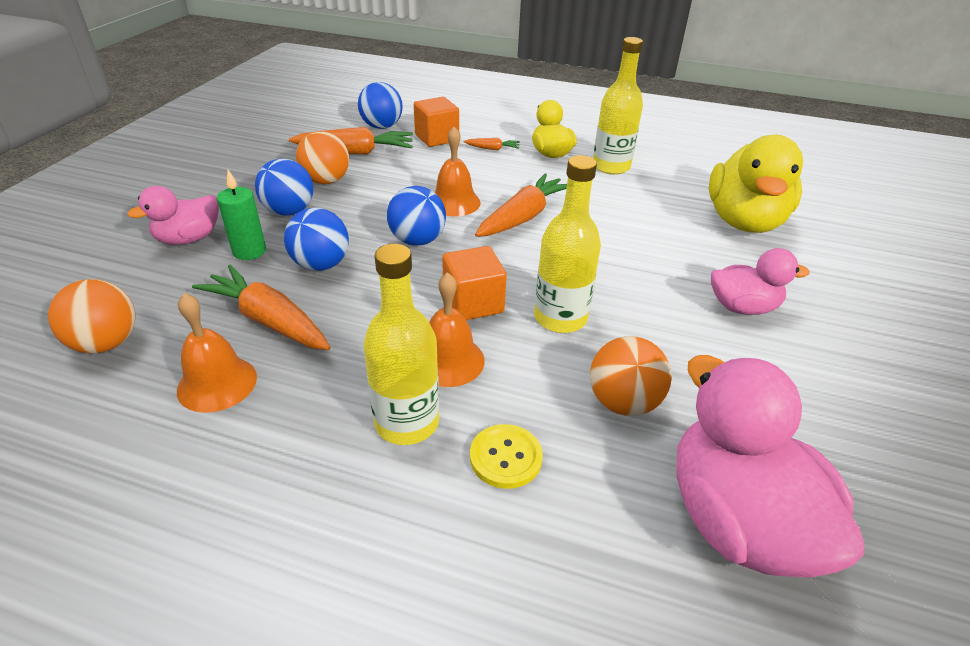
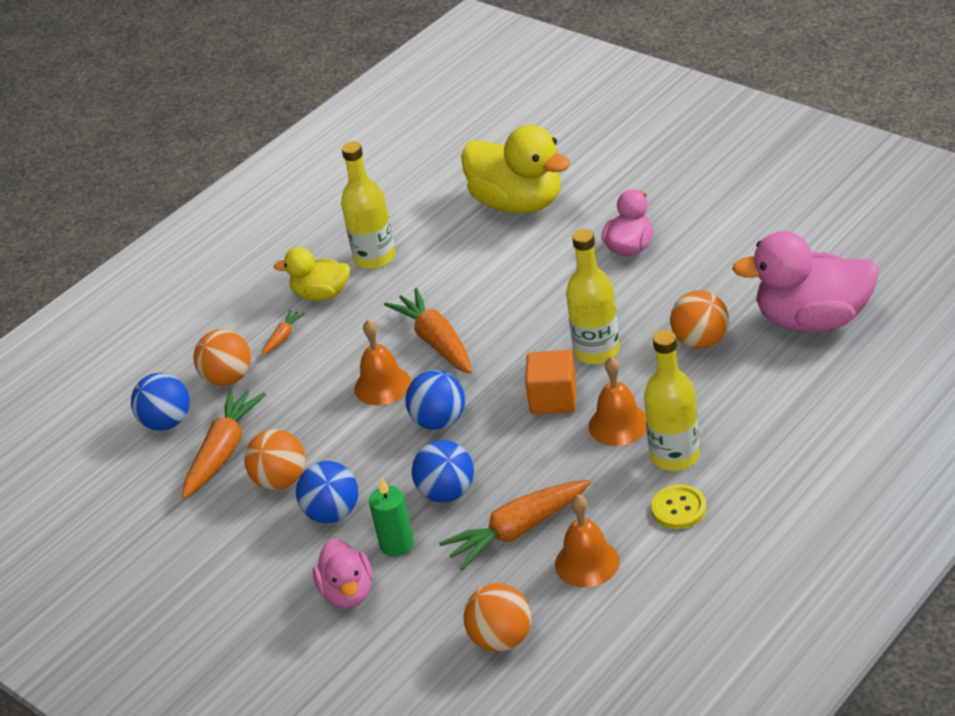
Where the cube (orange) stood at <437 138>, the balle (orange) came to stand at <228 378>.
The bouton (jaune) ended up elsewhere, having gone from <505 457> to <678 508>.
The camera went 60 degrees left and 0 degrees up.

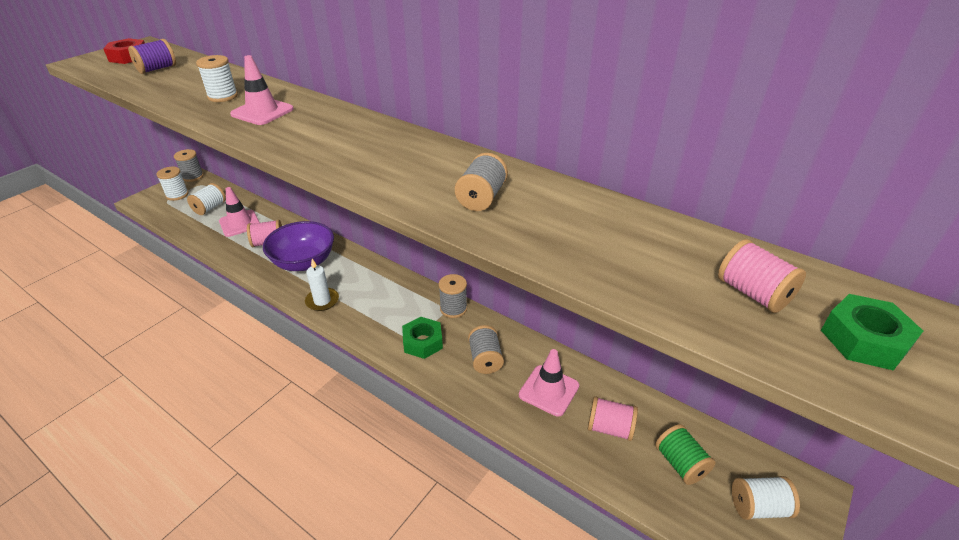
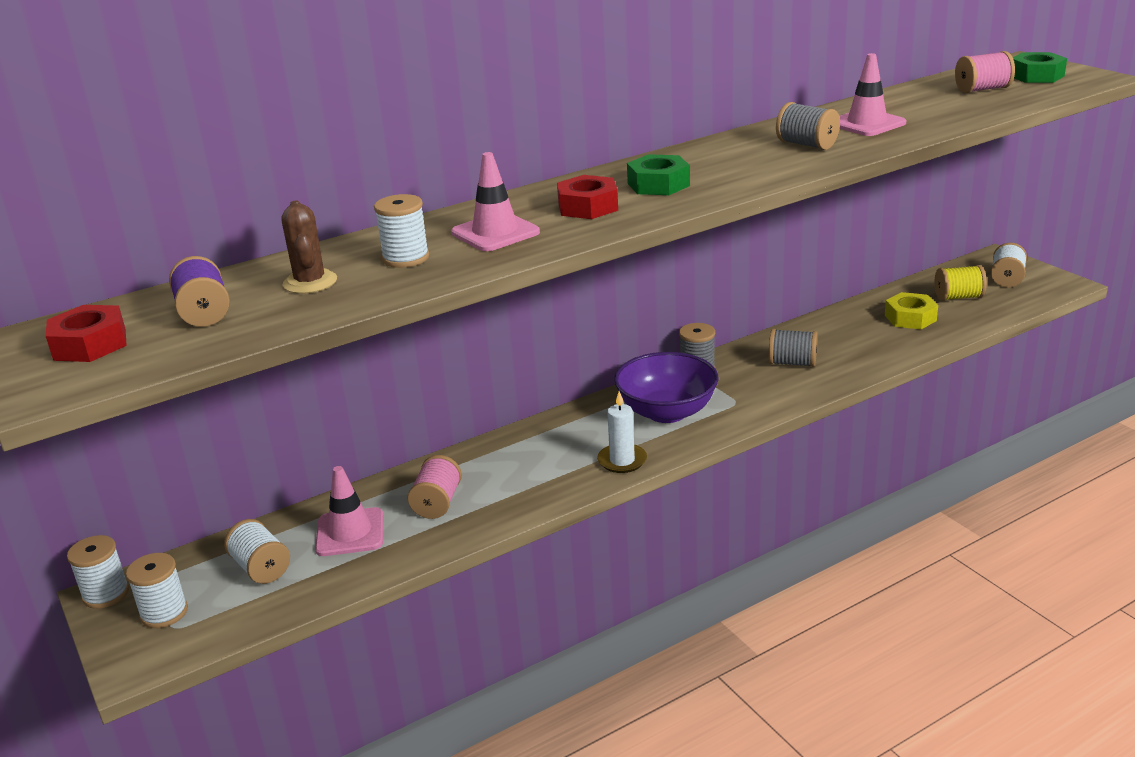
What was the bobine (gris) at <193 176> turned into the bobine (blanc) at <106 594>.
The second view gained the cactus (marron) at <310 282>.
The second view gained the écrou (rouge) at <588 207>.
The bol (violet) ended up elsewhere, having gone from <304 262> to <667 412>.
The écrou (vert) ended up elsewhere, having gone from <422 342> to <658 184>.
The cône de chantier (rose) ended up elsewhere, having gone from <549 390> to <866 123>.
Where the bobine (rose) stood at <609 428>, the écrou (jaune) came to stand at <910 318>.
What was the bobine (vert) at <680 464> turned into the bobine (jaune) at <958 297>.
The camera went 65 degrees left and 10 degrees down.

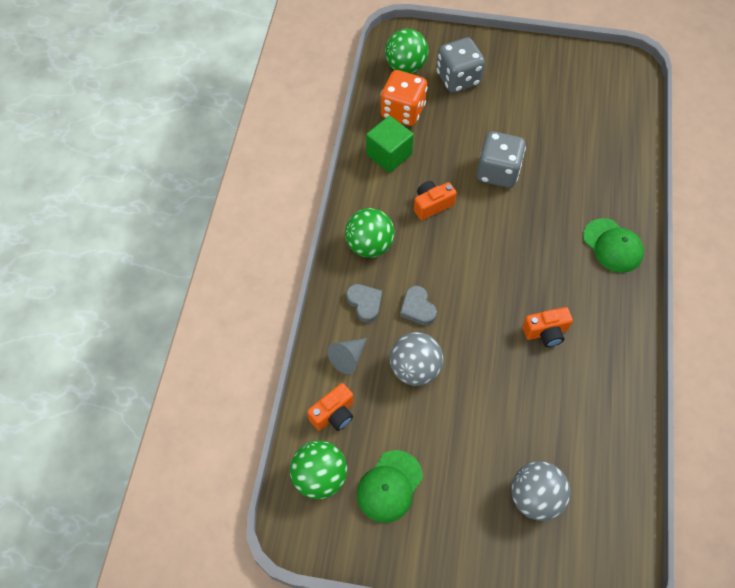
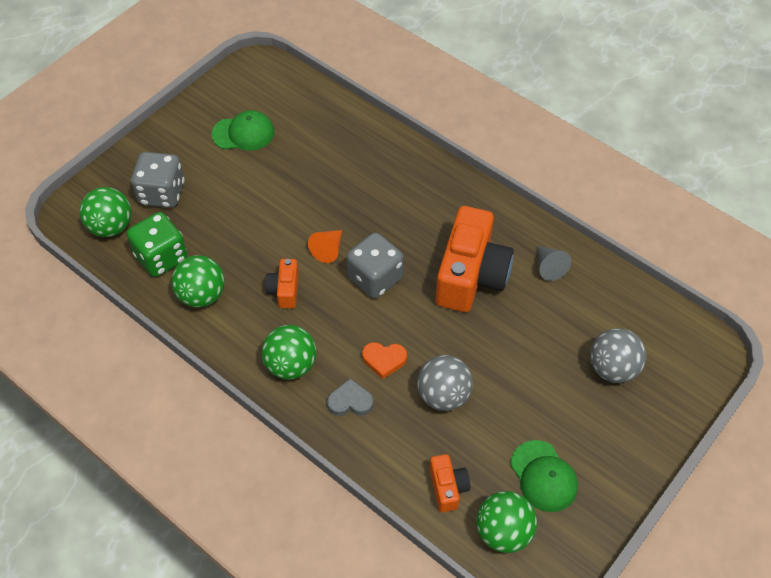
What was the dé (orange) at <403 111> turned into the dé (vert) at <161 257>.
Where the cube (vert) stood at <389 154>, the balle (vert) came to stand at <202 295>.
The casquette (vert) ended up elsewhere, having gone from <612 246> to <243 133>.
The second view gained the cône (orange) at <328 250>.
The dé (gris) ended up elsewhere, having gone from <498 172> to <375 278>.
What was the cœur (gris) at <417 308> turned into the cœur (orange) at <384 360>.
The size of the appareil photo (orange) at <546 332> changed by a factor of 2.10.
The cône (gris) ended up elsewhere, having gone from <348 358> to <549 267>.
The camera went 60 degrees left and 5 degrees down.

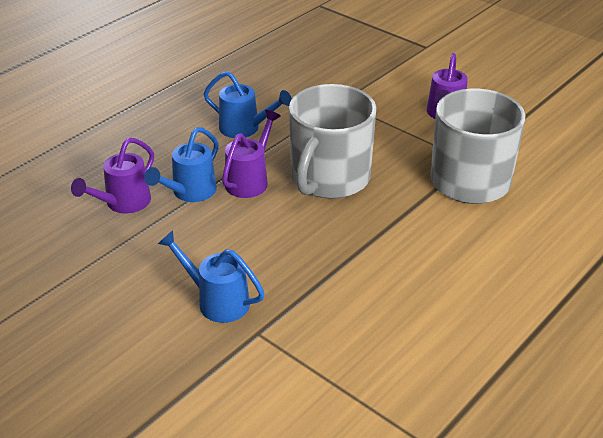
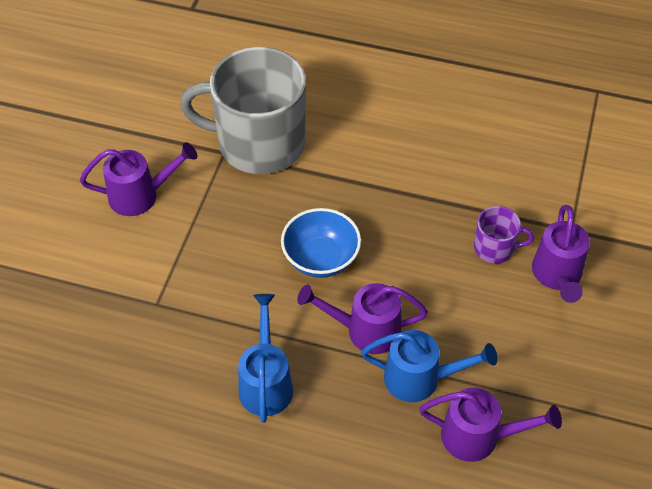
Where the tasse (gris) stood at <329 178>, the bol (bleu) came to stand at <321 259>.
The second view gained the tasse (violet) at <495 248>.
What was the arrosoir (bleu) at <217 301> turned into the arrosoir (violet) at <557 276>.
The camera went 115 degrees left and 15 degrees up.

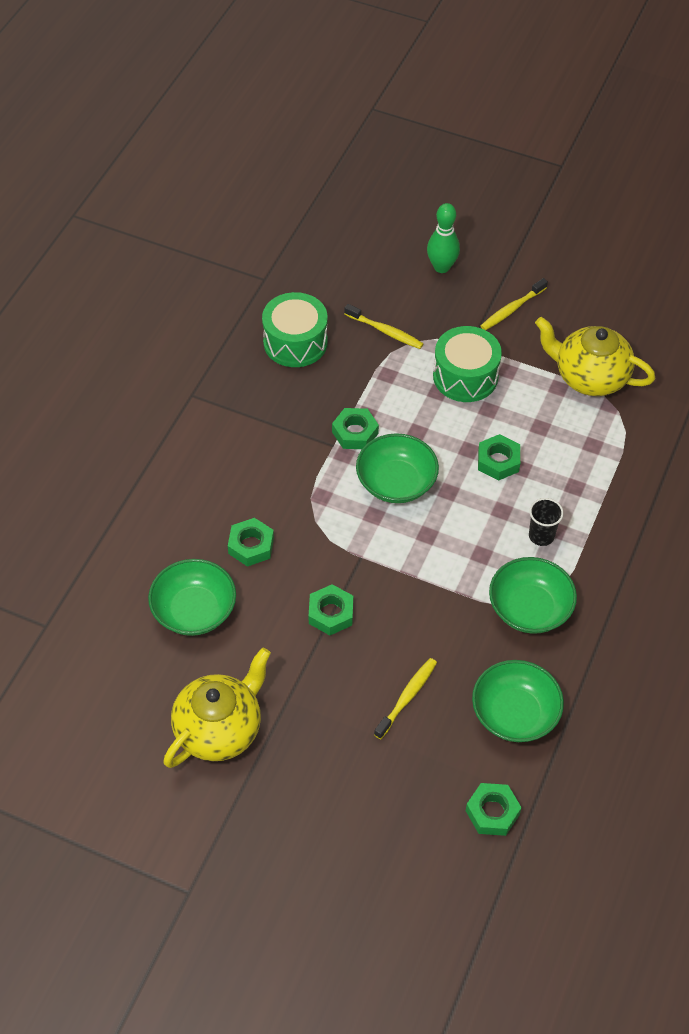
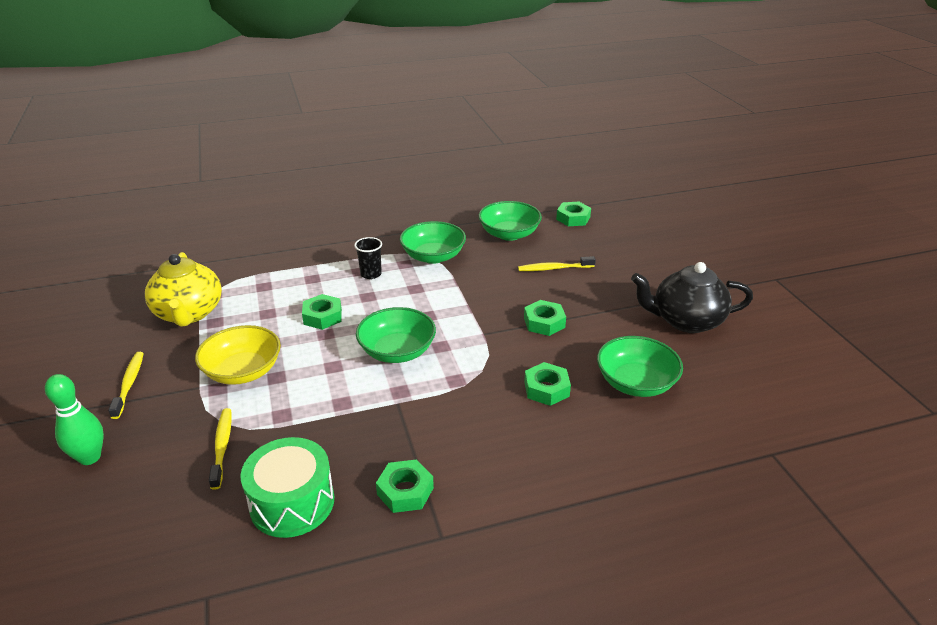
The brosse à dents (jaune) at <512 309> ended up facing another way, 105 degrees counterclockwise from before.
Where the tambour (vert) stood at <465 376>, the bol (jaune) came to stand at <243 371>.
The écrou (vert) ended up elsewhere, having gone from <355 433> to <405 491>.
What was the théière (jaune) at <219 729> turned into the théière (noir) at <685 321>.
The camera went 130 degrees left and 20 degrees down.

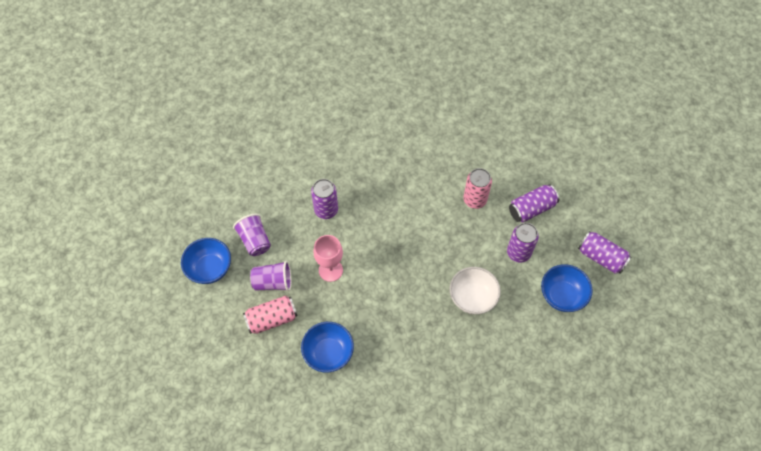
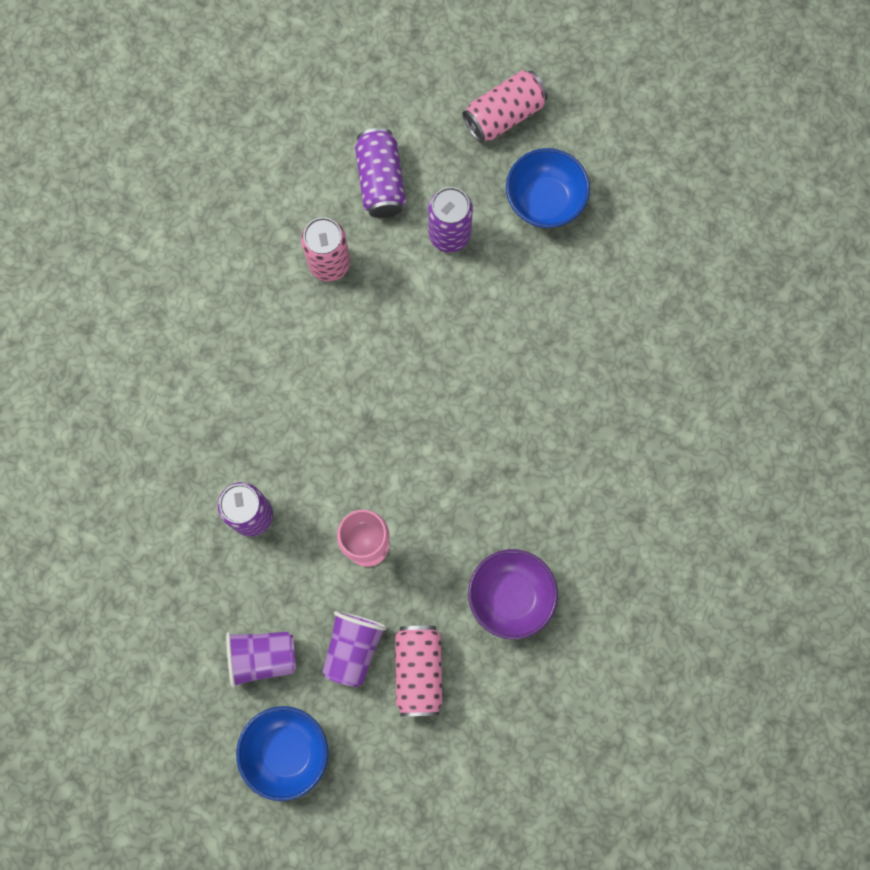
What was the canette (violet) at <601 257> turned into the canette (rose) at <504 115>.
What was the bol (bleu) at <328 353> turned into the bol (violet) at <510 596>.
The second view lost the bol (blanc) at <472 298>.
The camera went 70 degrees left and 15 degrees up.

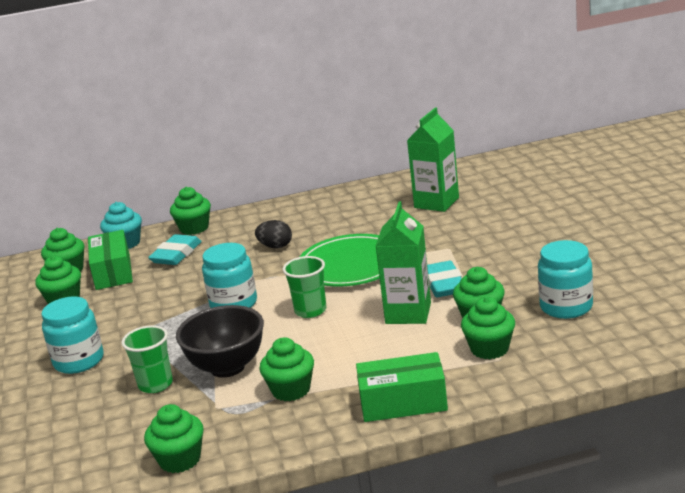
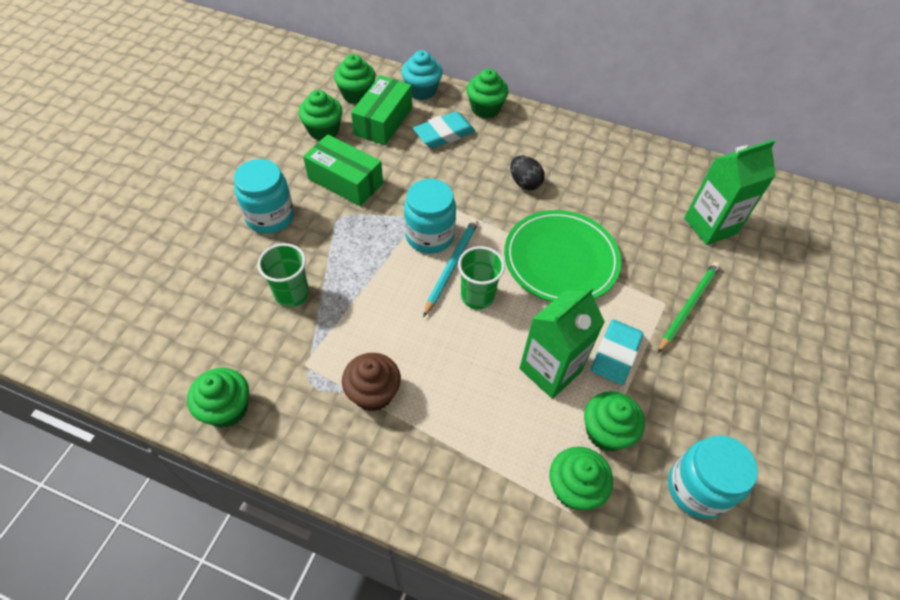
The boîte (vert) ended up elsewhere, having gone from <403 403> to <345 181>.
What was the muffin (vert) at <291 390> turned into the muffin (marron) at <373 393>.
The second view gained the crayon (turquoise) at <451 266>.
The second view gained the crayon (vert) at <688 306>.
The second view lost the bol (noir) at <227 367>.
The camera went 30 degrees right and 30 degrees up.

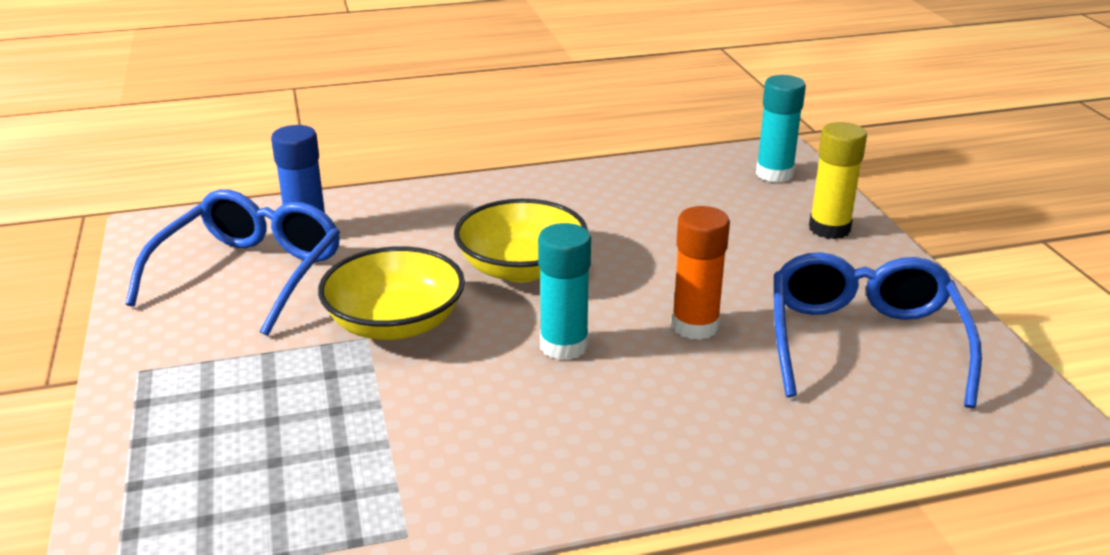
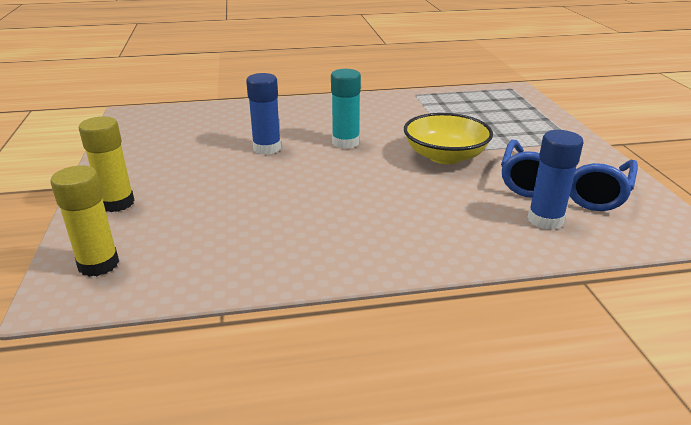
What was the bâton de colle (turquoise) at <774 174> turned into the bâton de colle (jaune) at <98 264>.
What was the bâton de colle (orange) at <695 326> turned into the bâton de colle (bleu) at <267 148>.
The second view lost the bol (jaune) at <521 268>.
The second view lost the lunettes (bleu) at <863 342>.
The camera went 175 degrees left and 0 degrees up.

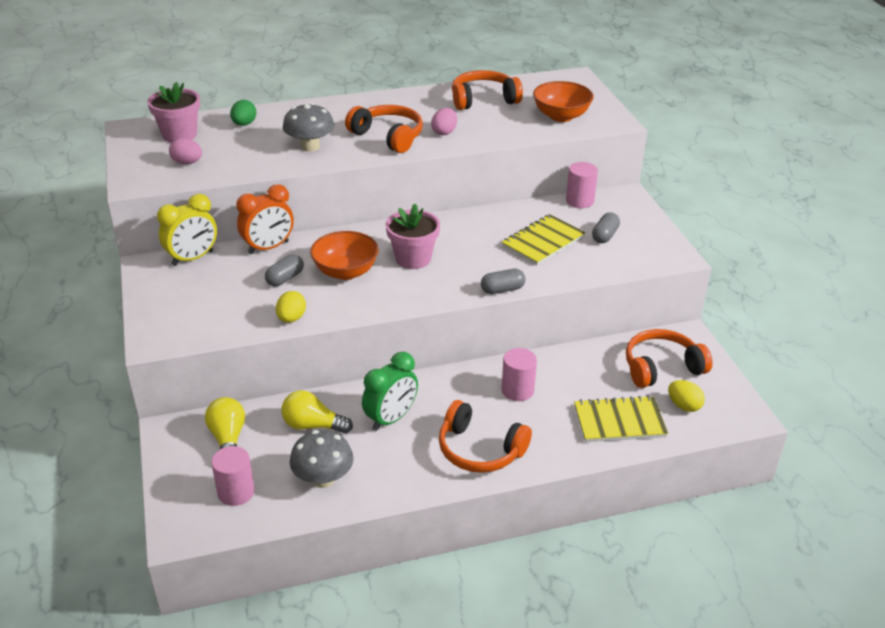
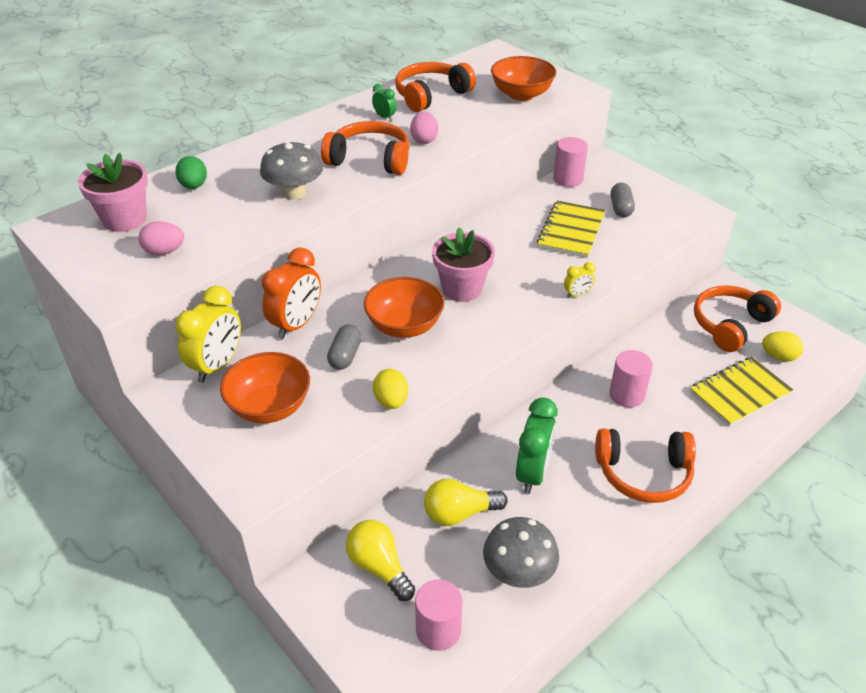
The second view gained the bol (orange) at <270 407>.
The second view gained the réveil (vert) at <384 117>.
Where the gélule (gris) stood at <502 289>, the réveil (jaune) came to stand at <577 294>.
The camera went 25 degrees left and 5 degrees up.

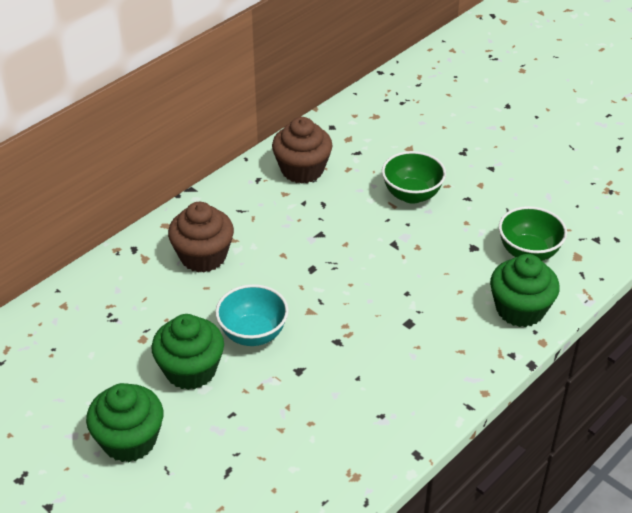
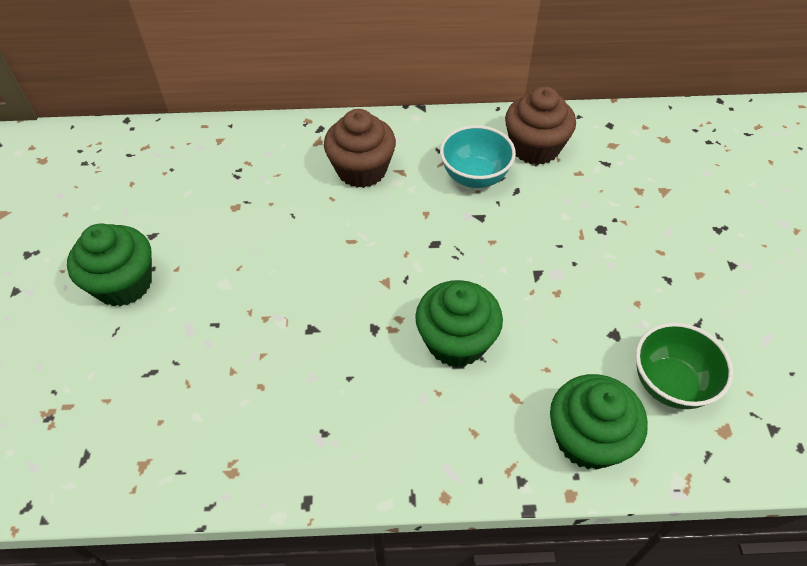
The muffin (vert) ended up elsewhere, having gone from <190 370> to <456 341>.
The bol (turquoise) ended up elsewhere, having gone from <253 334> to <475 177>.
The second view lost the bol (vert) at <412 195>.
The camera went 45 degrees right and 10 degrees up.

